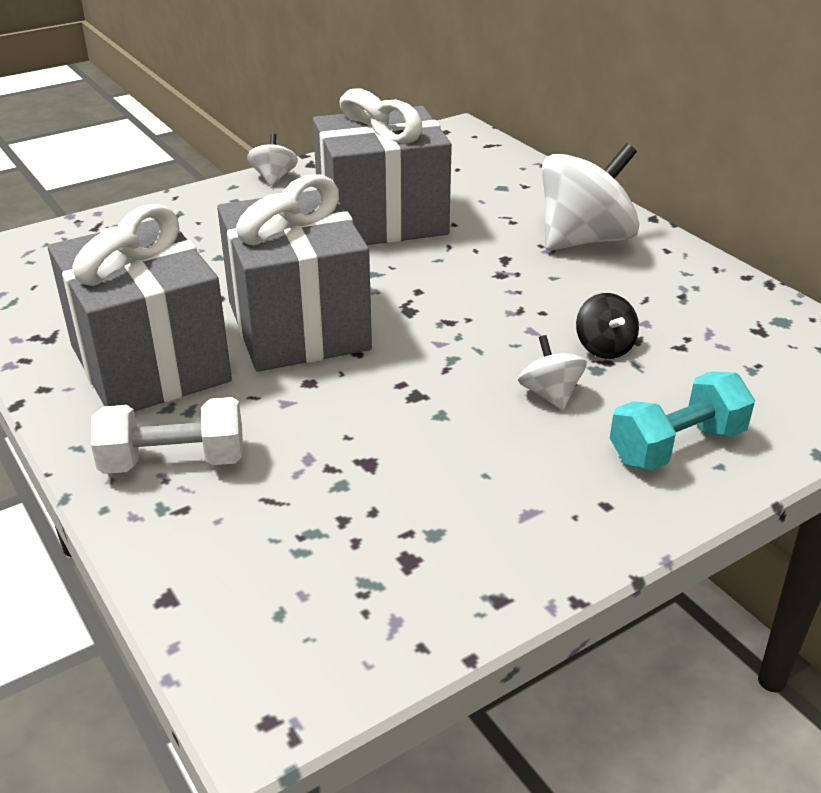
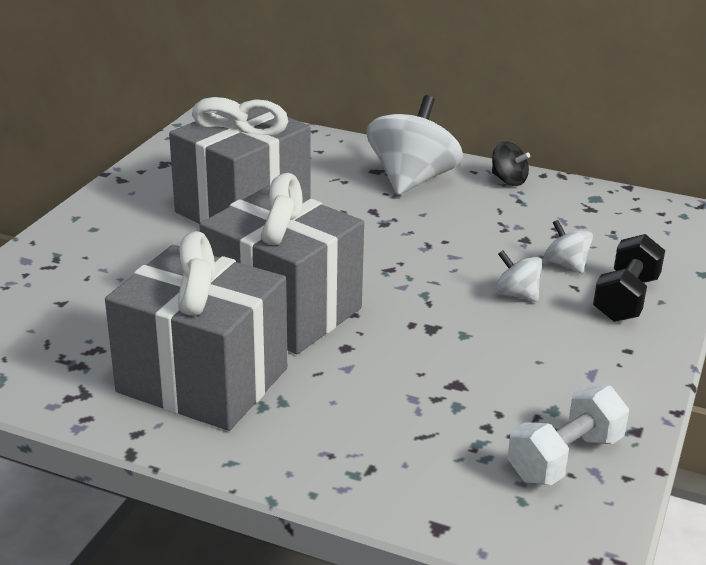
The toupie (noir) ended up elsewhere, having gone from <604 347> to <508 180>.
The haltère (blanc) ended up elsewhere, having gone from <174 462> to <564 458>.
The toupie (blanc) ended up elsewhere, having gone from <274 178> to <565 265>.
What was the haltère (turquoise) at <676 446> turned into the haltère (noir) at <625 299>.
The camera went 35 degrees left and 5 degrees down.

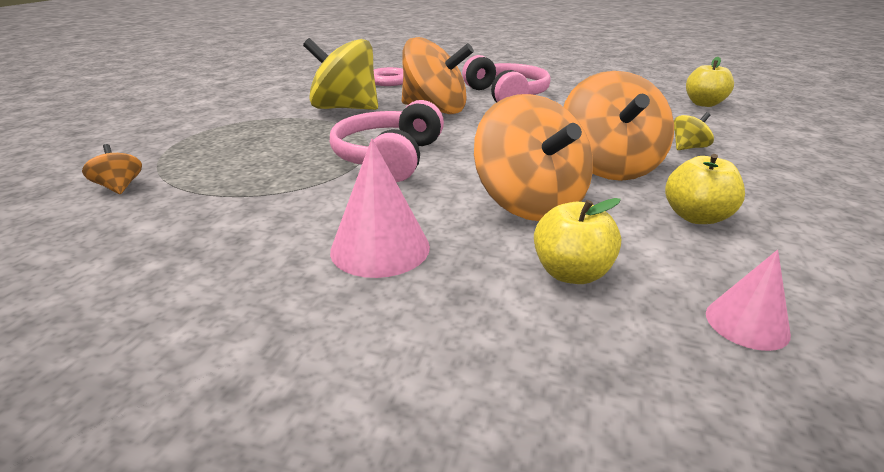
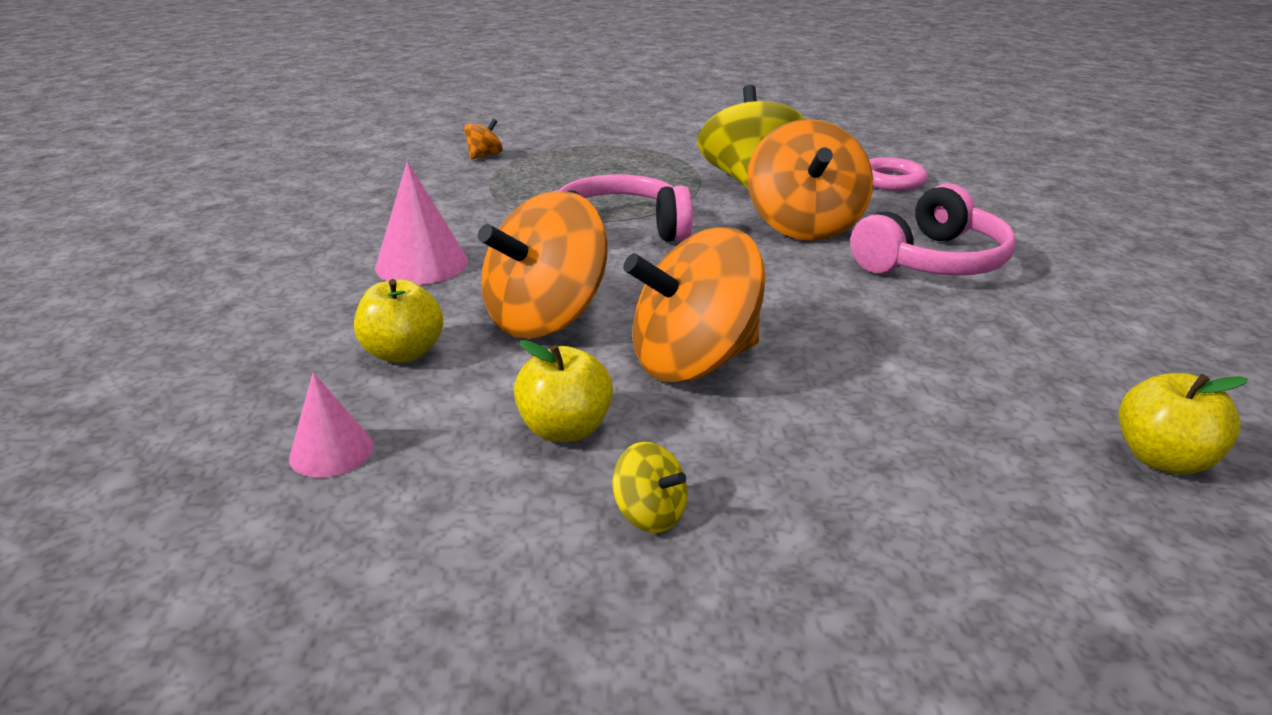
The toupie (jaune) ended up elsewhere, having gone from <688 148> to <650 514>.
The camera went 70 degrees right and 0 degrees up.

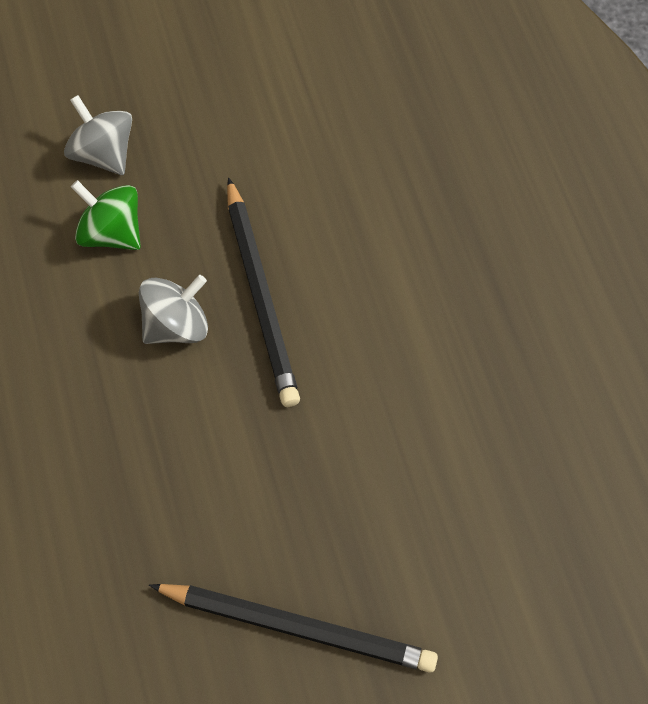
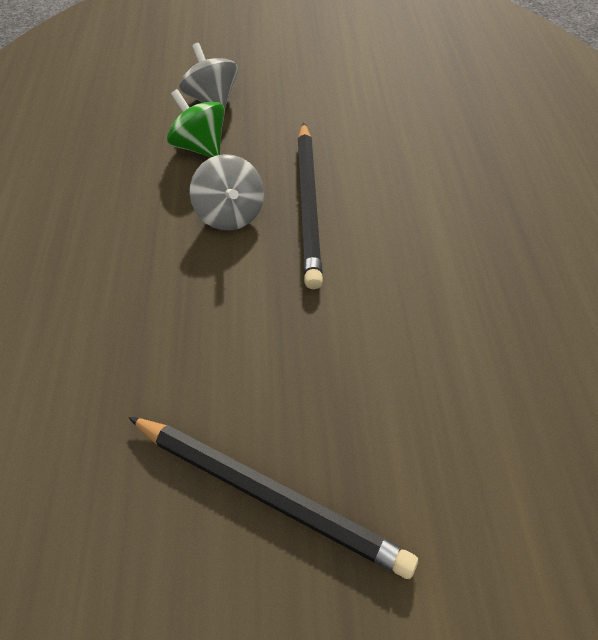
The toupie (gris) at <176 325> ended up facing another way, 90 degrees clockwise from before.
The camera went 15 degrees right and 10 degrees down.

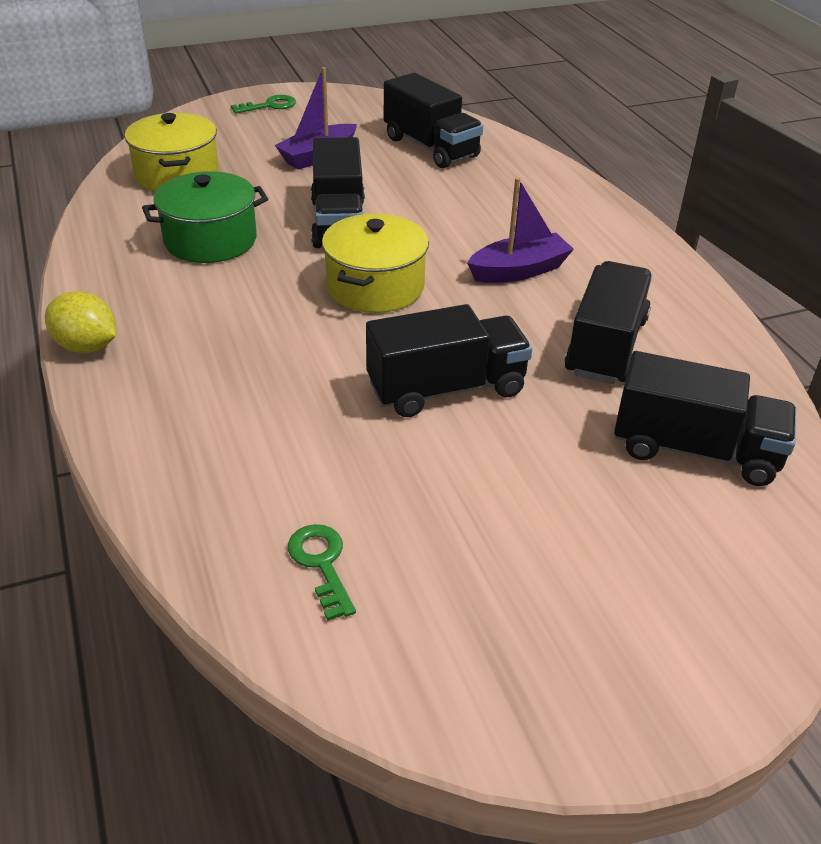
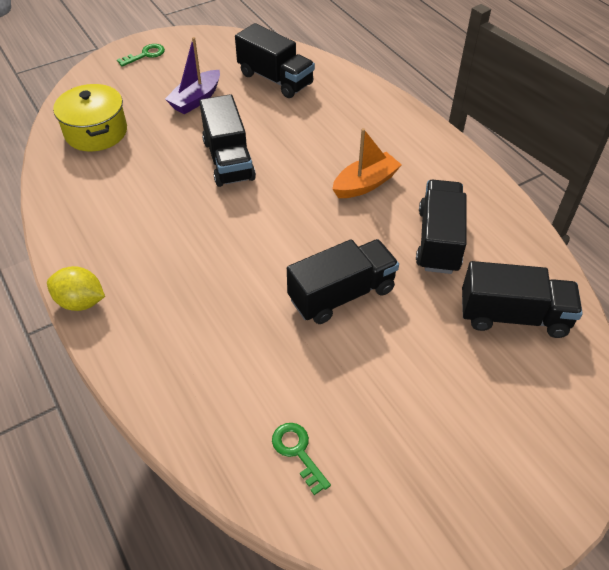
What was the bateau (violet) at <519 271> turned into the bateau (orange) at <365 184>.
The second view lost the marmite (vert) at <210 240>.
The second view lost the marmite (jaune) at <375 287>.
The camera went 10 degrees left and 10 degrees up.

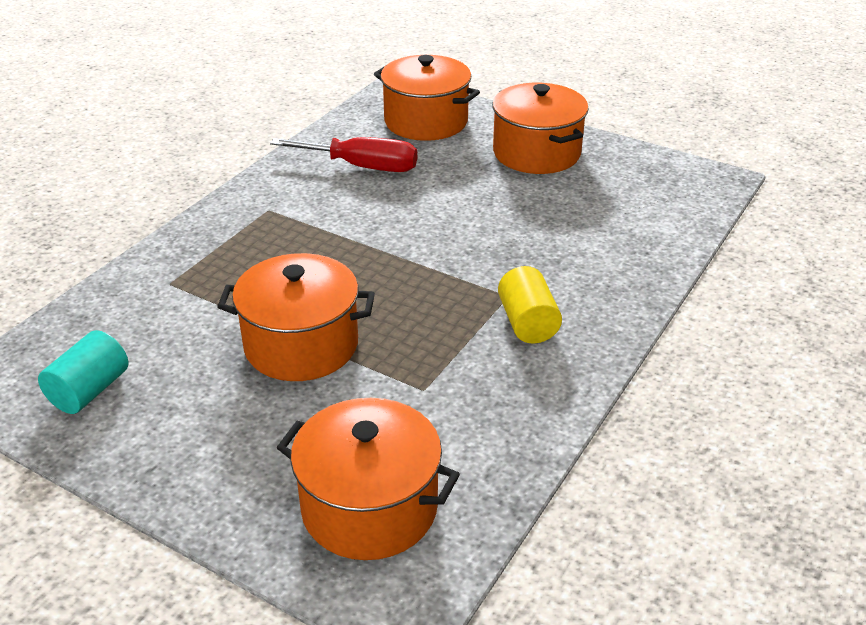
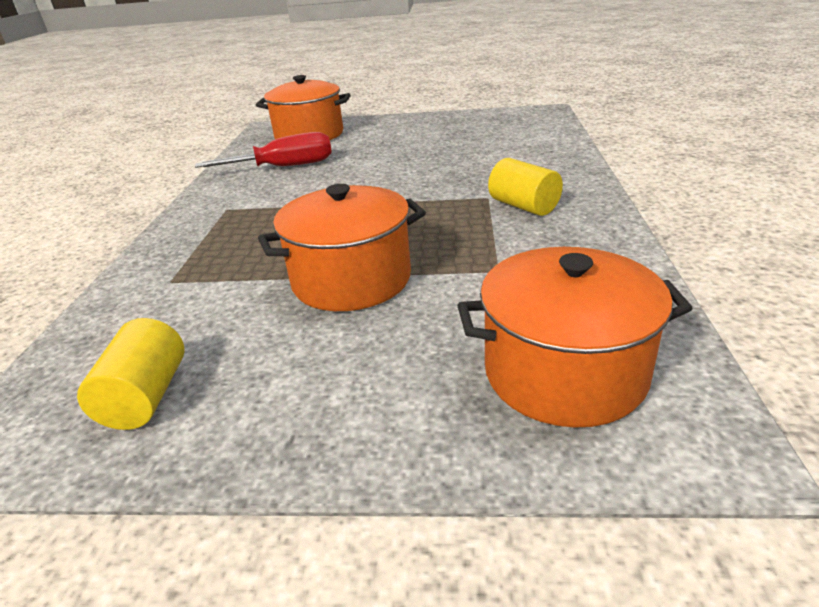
What was the cylindre (turquoise) at <89 390> turned into the cylindre (jaune) at <146 397>.
The second view lost the marmite (orange) at <536 153>.
The camera went 25 degrees left and 5 degrees down.

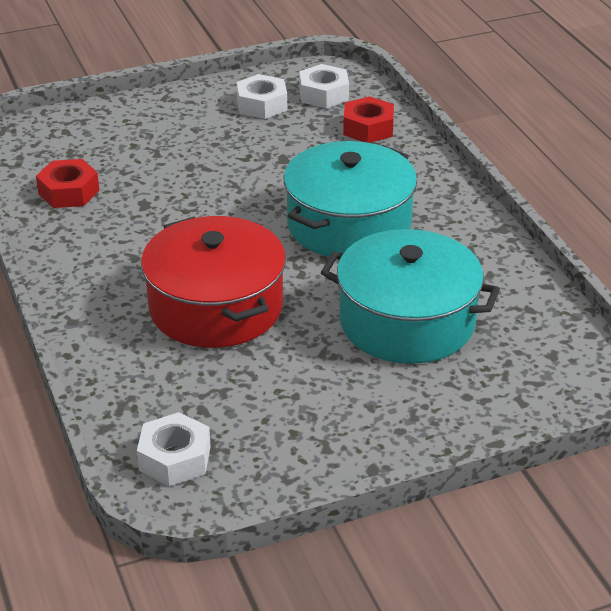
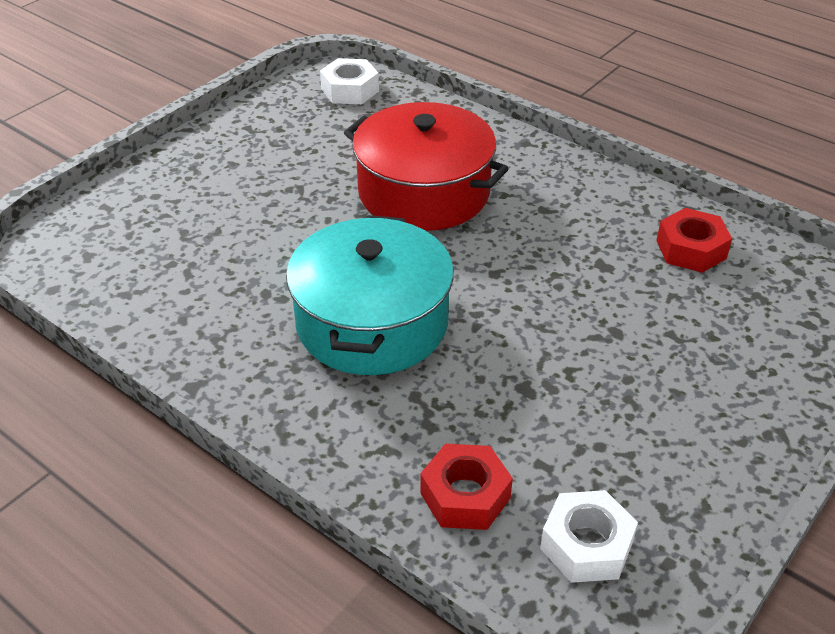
The second view lost the écrou (blanc) at <262 105>.
The second view lost the marmite (turquoise) at <407 322>.
The camera went 150 degrees right and 5 degrees up.

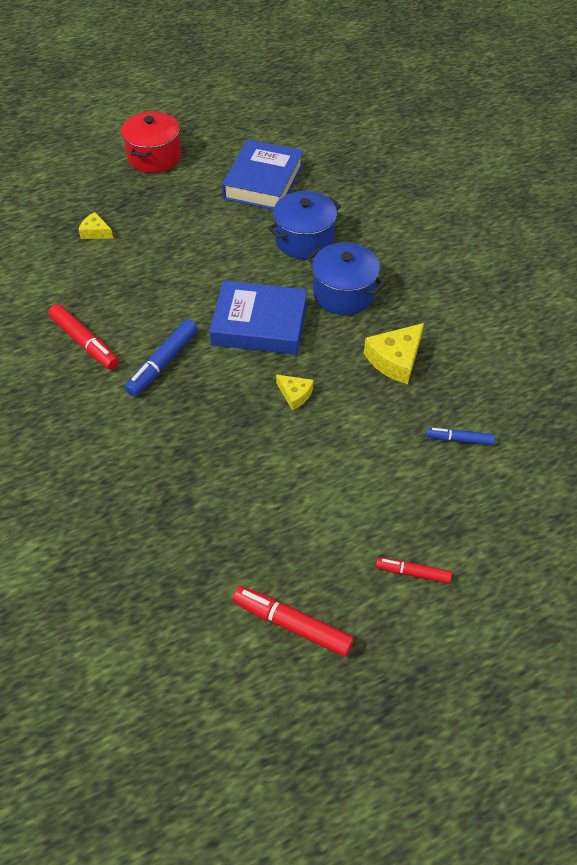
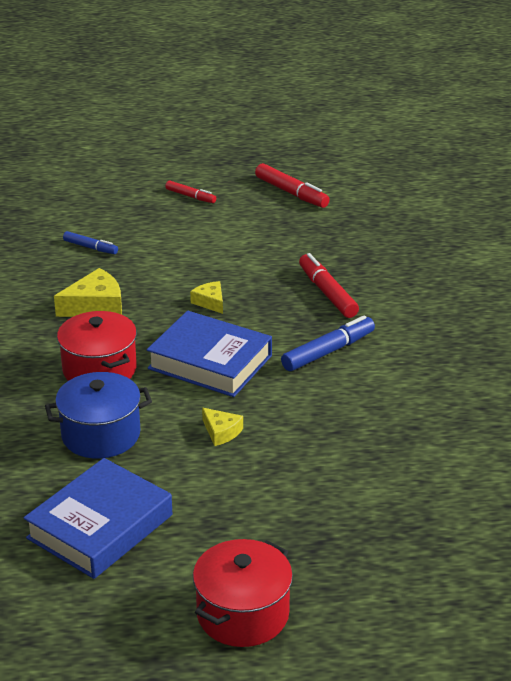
What was the marmite (bleu) at <343 293> turned into the marmite (rouge) at <99 369>.
The fromage (jaune) ended up elsewhere, having gone from <95 232> to <221 432>.
The feutre (rouge) ended up elsewhere, having gone from <85 342> to <327 293>.
The camera went 160 degrees left and 20 degrees down.

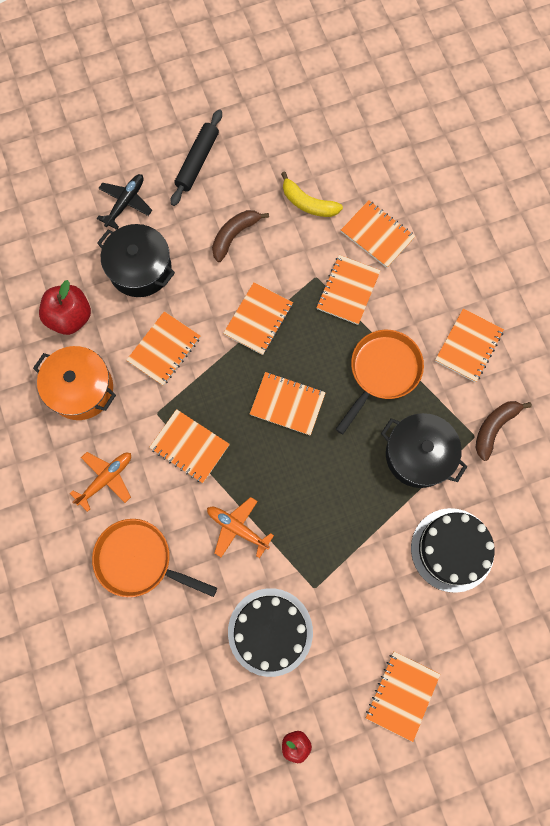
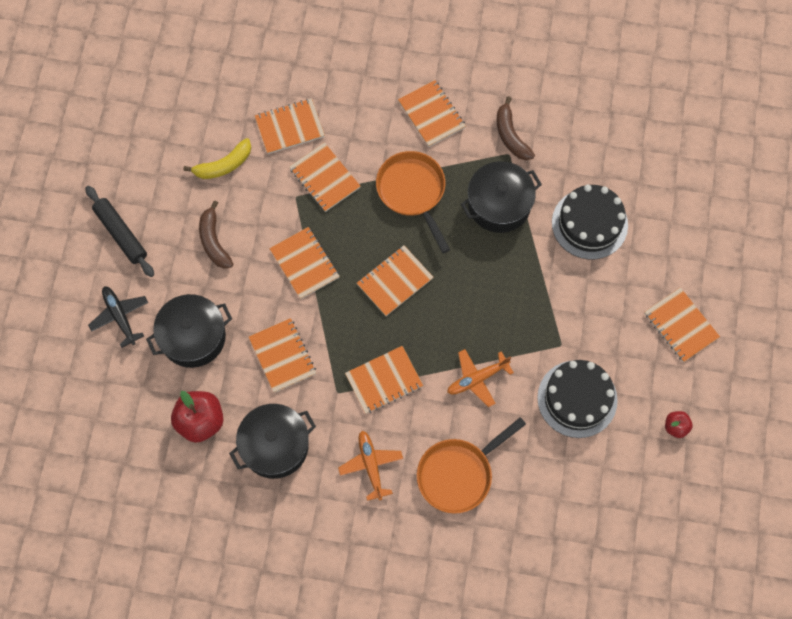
What was the marmite (orange) at <81 389> turned into the marmite (noir) at <275 446>.
The camera went 60 degrees left and 5 degrees down.

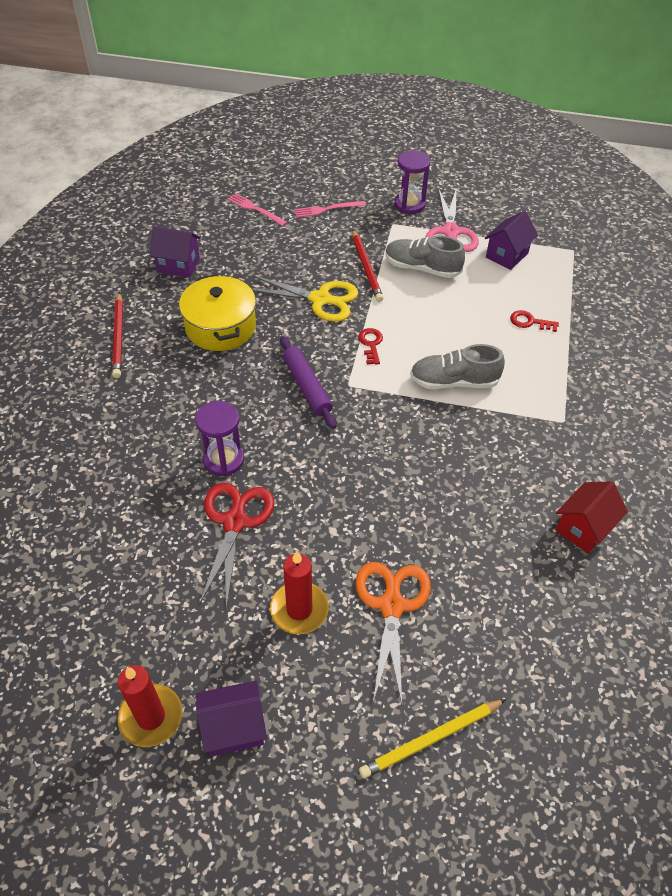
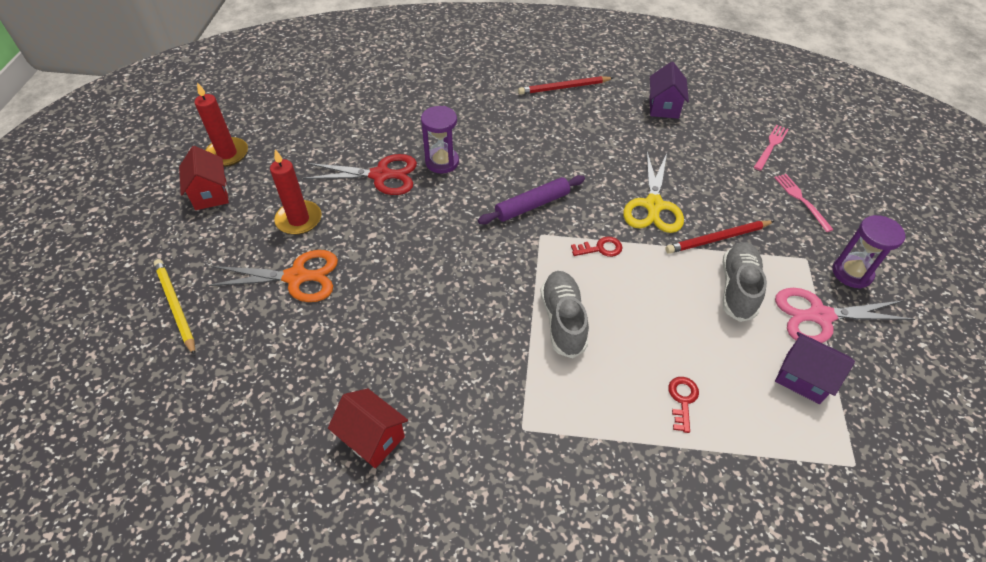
What was the maison (violet) at <234 728> turned into the maison (rouge) at <211 194>.
The second view lost the marmite (jaune) at <220 327>.
The camera went 85 degrees right and 0 degrees up.

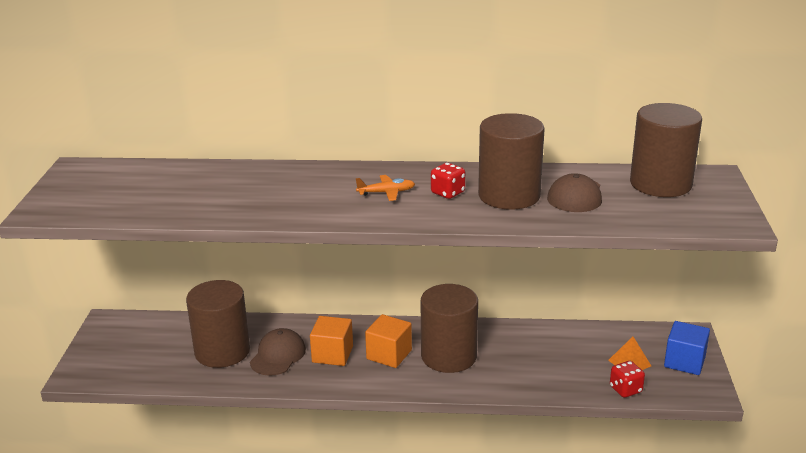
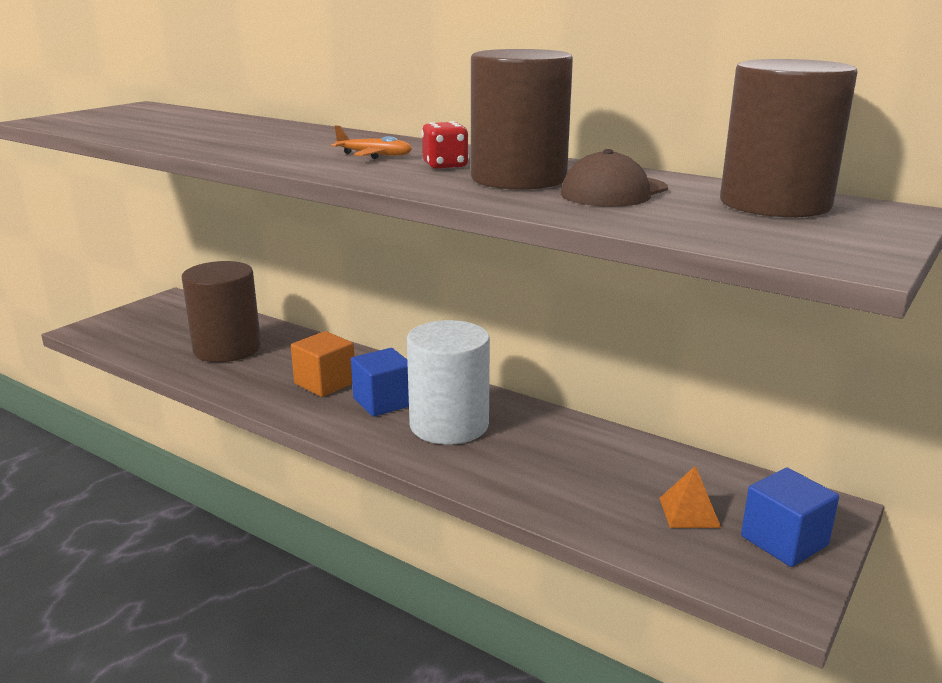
What was the cube (orange) at <389 354> turned into the cube (bleu) at <383 402>.
What was the cylindre (marron) at <449 356> turned into the cylindre (blanc) at <449 425>.
The second view lost the casquette (marron) at <278 355>.
The second view lost the dé (rouge) at <625 389>.
The camera went 30 degrees right and 5 degrees down.

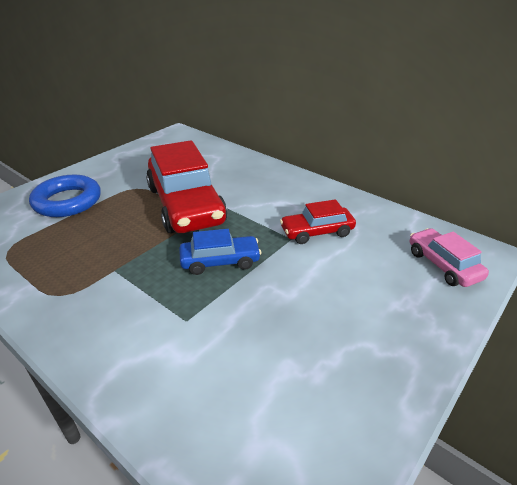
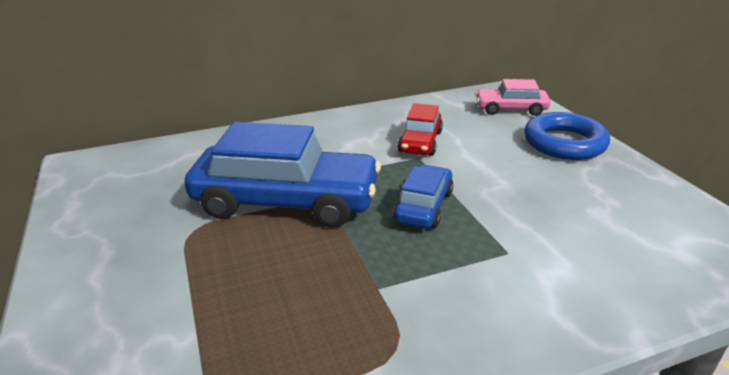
What was the voiture (rouge) at <185 205> turned into the voiture (bleu) at <286 201>.
The anneau (bleu) ended up elsewhere, having gone from <67 201> to <564 143>.
The camera went 60 degrees left and 5 degrees down.

